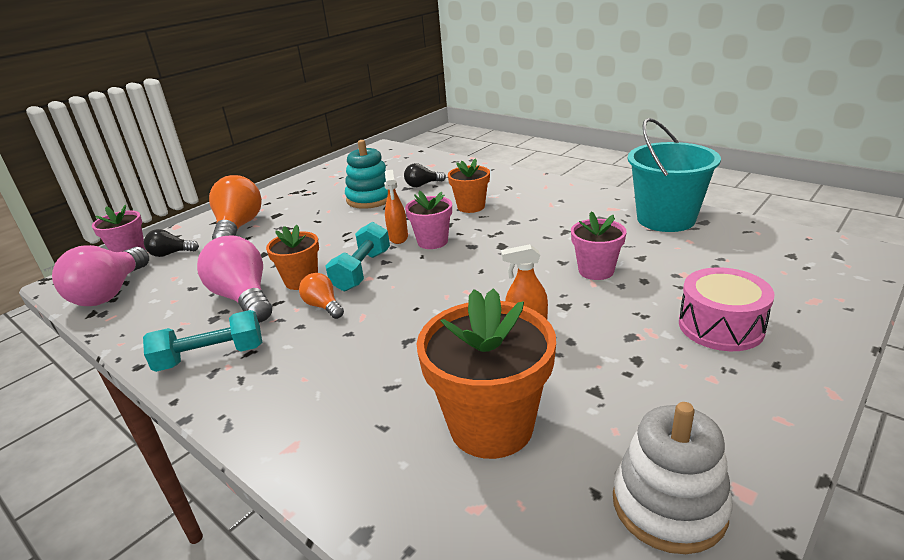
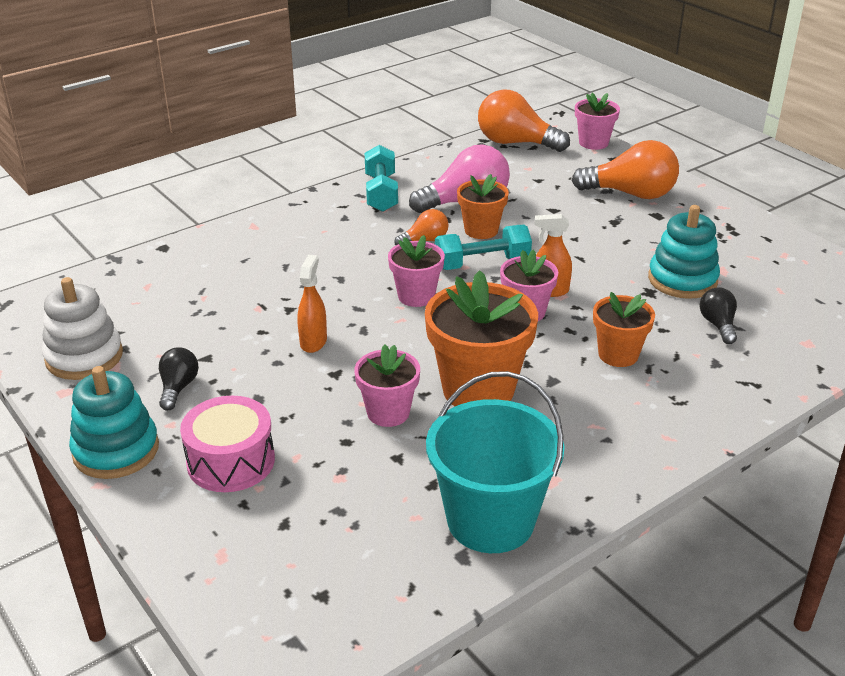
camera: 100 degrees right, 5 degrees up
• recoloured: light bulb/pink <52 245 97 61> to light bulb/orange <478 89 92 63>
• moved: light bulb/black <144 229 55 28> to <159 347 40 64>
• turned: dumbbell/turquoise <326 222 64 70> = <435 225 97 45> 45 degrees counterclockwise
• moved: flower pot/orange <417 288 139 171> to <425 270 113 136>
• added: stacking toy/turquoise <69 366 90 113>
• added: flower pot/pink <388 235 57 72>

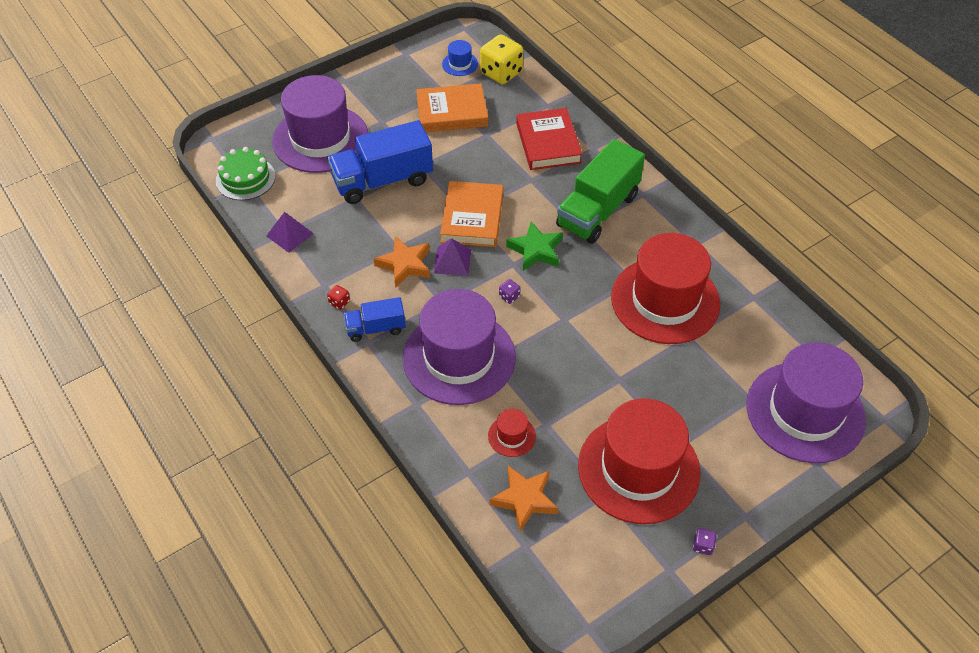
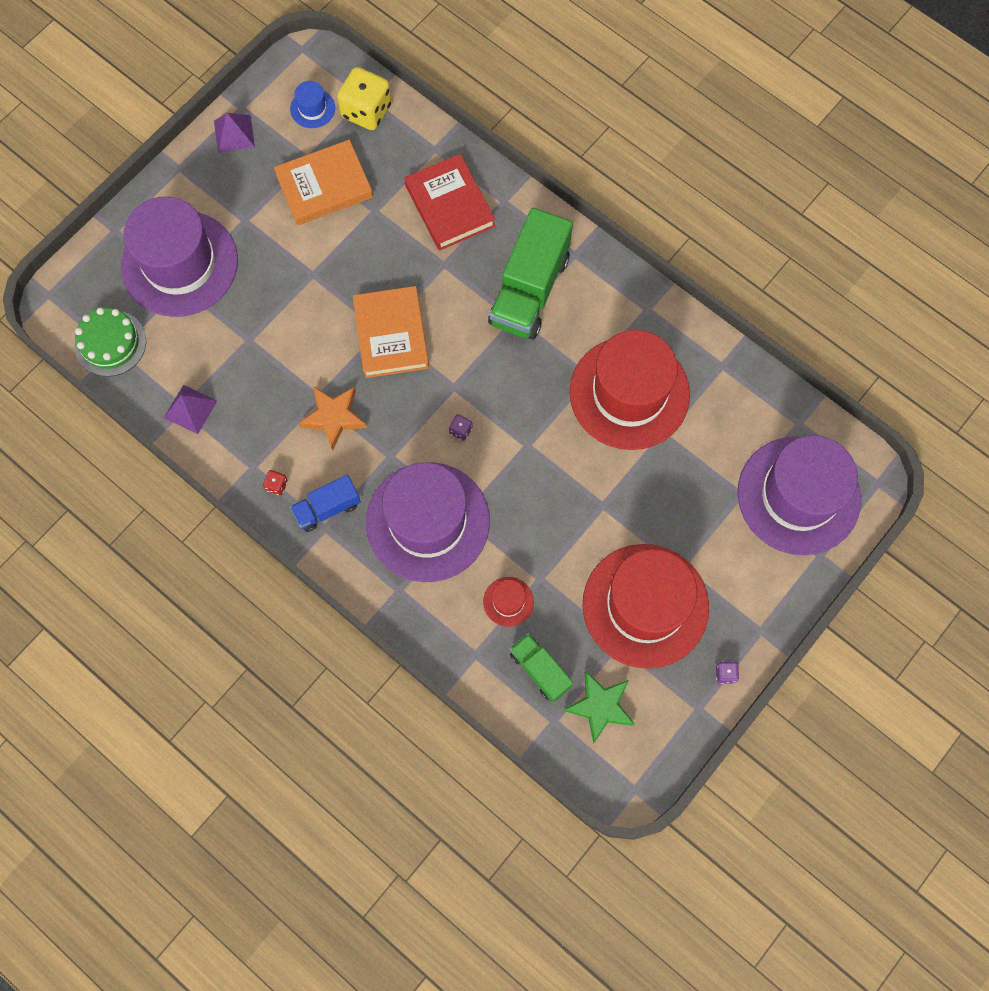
camera: 15 degrees left, 20 degrees up
• removed: truck/blue <328 120 105 84>
• moved: pyramid/purple <434 238 37 38> to <214 113 41 40>
• replaced: star/orange <489 466 69 66> to truck/green <510 633 63 69>
• moved: star/green <506 221 57 50> to <564 671 71 72>

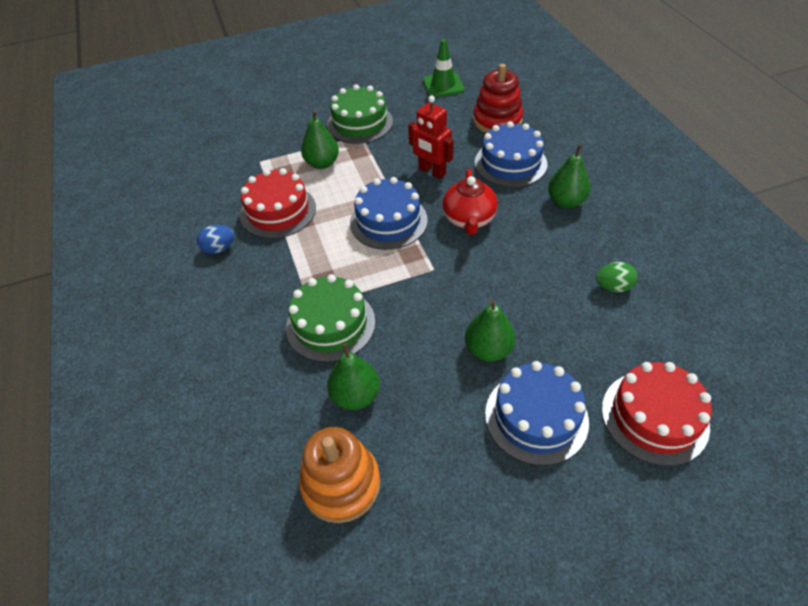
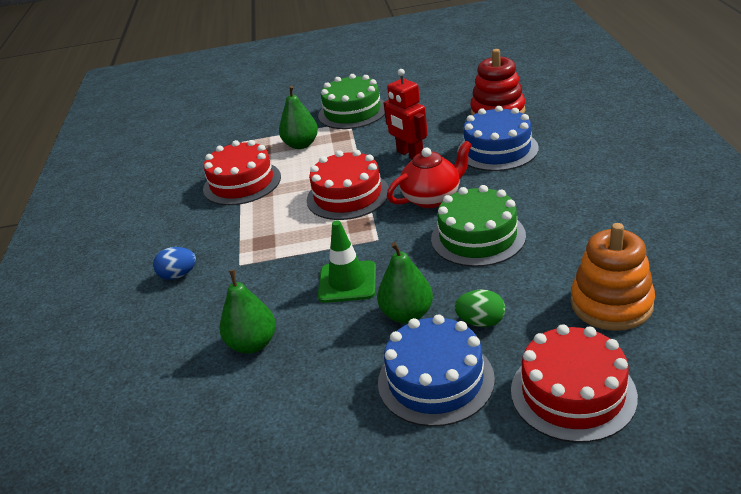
camera: 15 degrees right, 15 degrees down
• moved: egg/blue <197 225 37 29> to <153 247 43 33>
• moved: cake/green <286 274 89 88> to <431 185 95 82>
• moved: stacking toy/orange <299 427 82 96> to <571 223 84 108>
• recoloured: cake/blue <350 177 78 73> to cake/red <307 150 82 70>
• moved: traffic cone/green <423 39 41 58> to <318 220 58 83>
• turned: teapot/red <442 169 56 66> = <387 141 85 67> 135 degrees counterclockwise
• removed: pear/green <548 144 43 64>
• moved: egg/green <596 262 42 30> to <454 290 51 37>

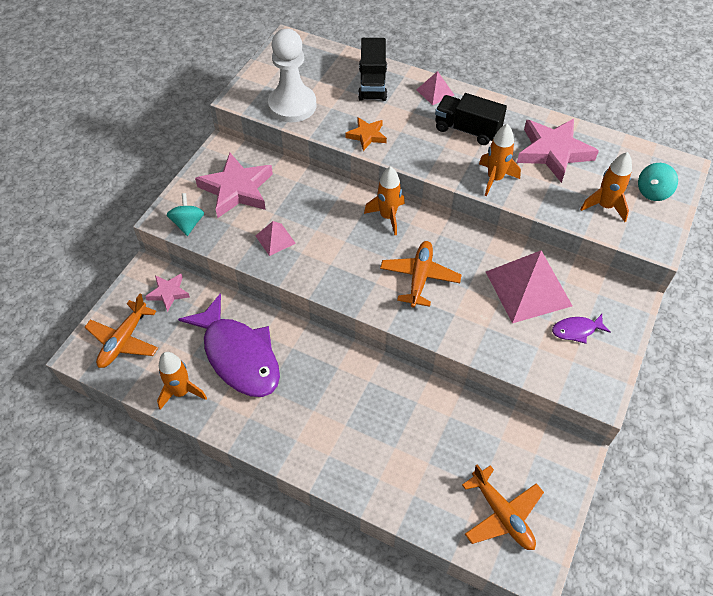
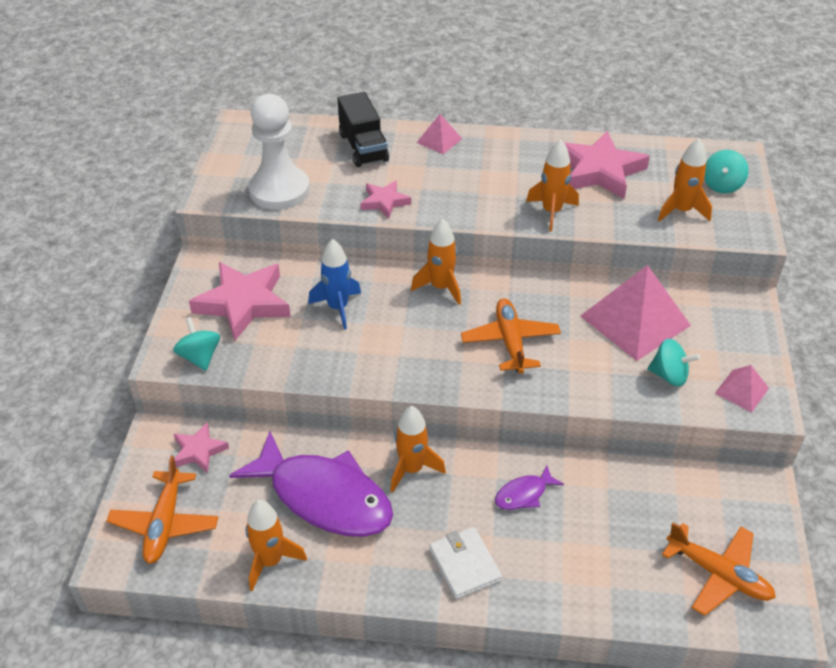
camera: 20 degrees left, 10 degrees down
• moved: pyramid/pink <256 221 40 35> to <715 365 54 48>
• recoloured: star/orange <345 117 42 34> to star/pink <360 180 51 39>
• removed: truck/black <435 93 72 52>
• moved: fish/purple <552 314 59 30> to <495 465 69 45>
• added: rocket/blue <308 239 53 91>
• added: rocket/orange <390 406 56 87>
• added: wallet/white <429 527 73 72>
• added: spinning top/turquoise <648 339 52 48>

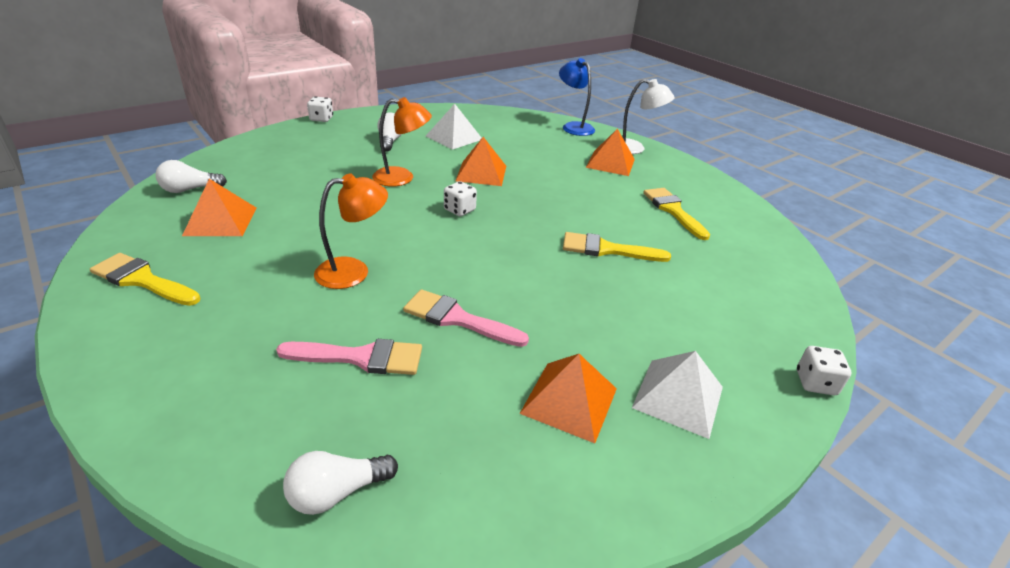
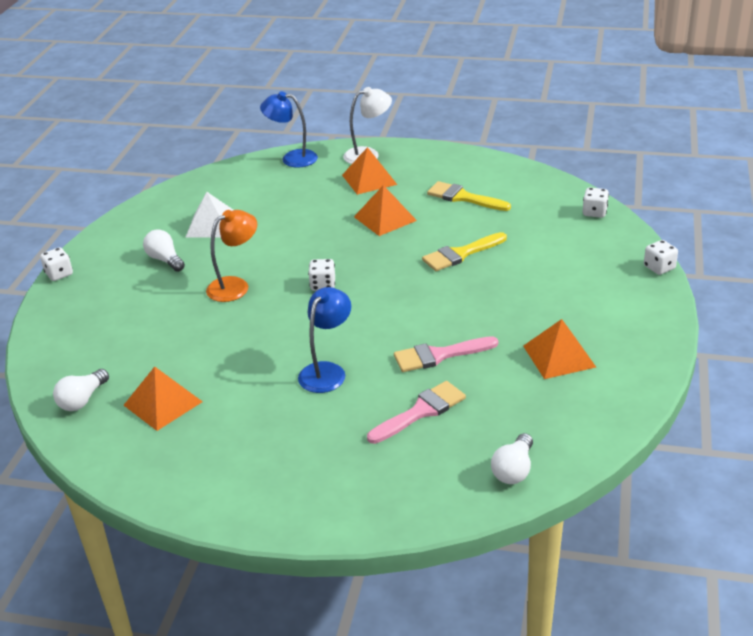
camera: 35 degrees left, 0 degrees up
• removed: brush/yellow <90 253 110 53>
• recoloured: lamp/orange <314 173 74 116> to lamp/blue <298 287 53 106>
• moved: pyramid/orange <455 137 51 49> to <354 185 63 51>
• removed: pyramid/white <632 351 91 88>
• added: dice/white <583 188 26 30>

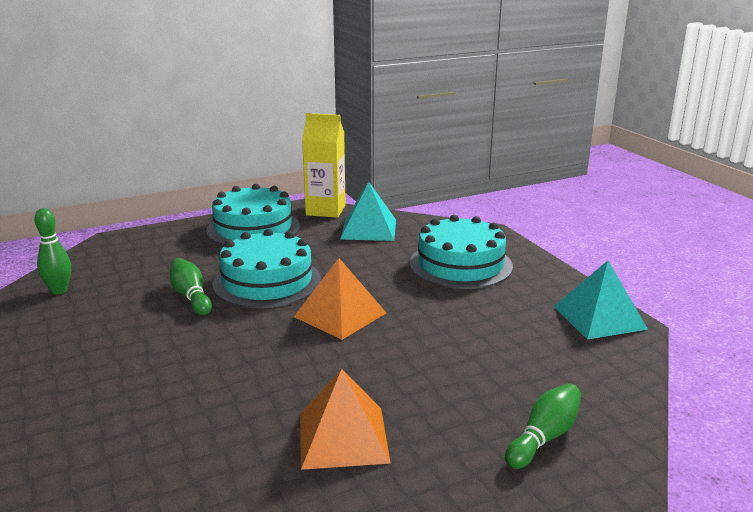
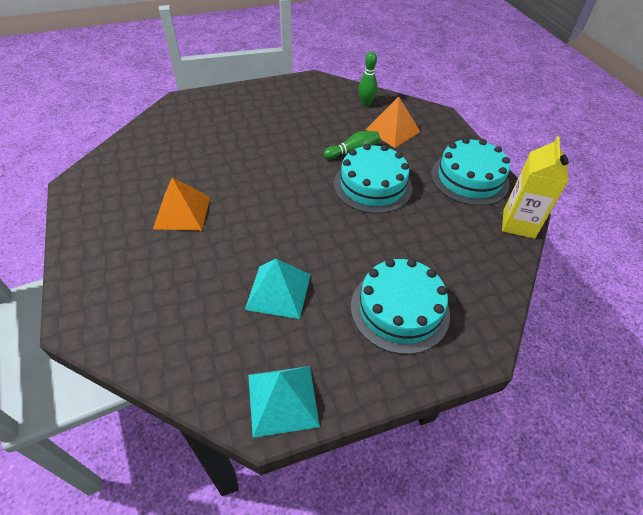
camera: 95 degrees right, 25 degrees up
• moved: pyramid/orange <294 258 92 82> to <365 97 55 51>
• moved: pyramid/turquoise <340 182 56 59> to <245 259 66 60>
• removed: bowling pin/green <505 383 76 86>

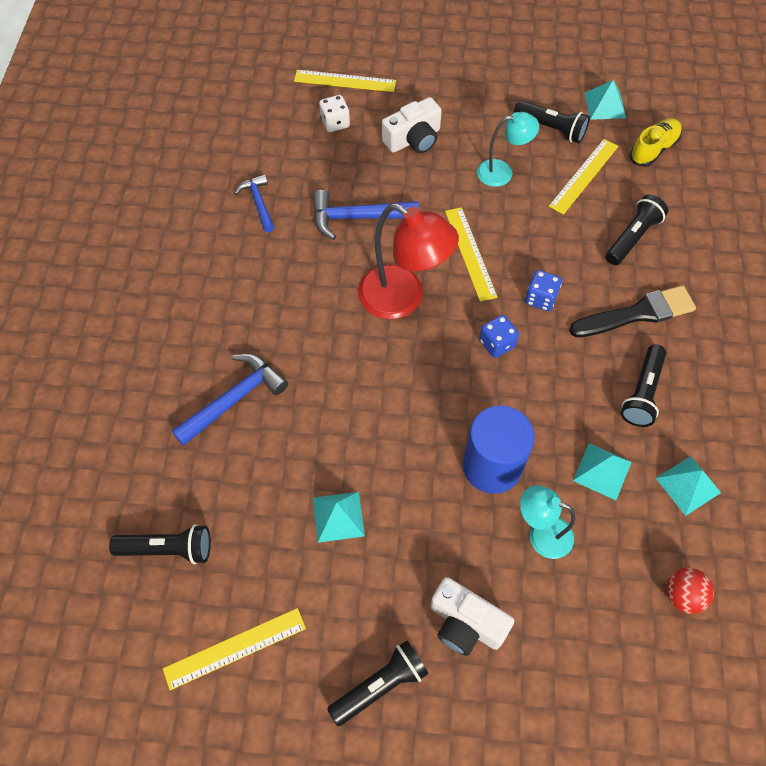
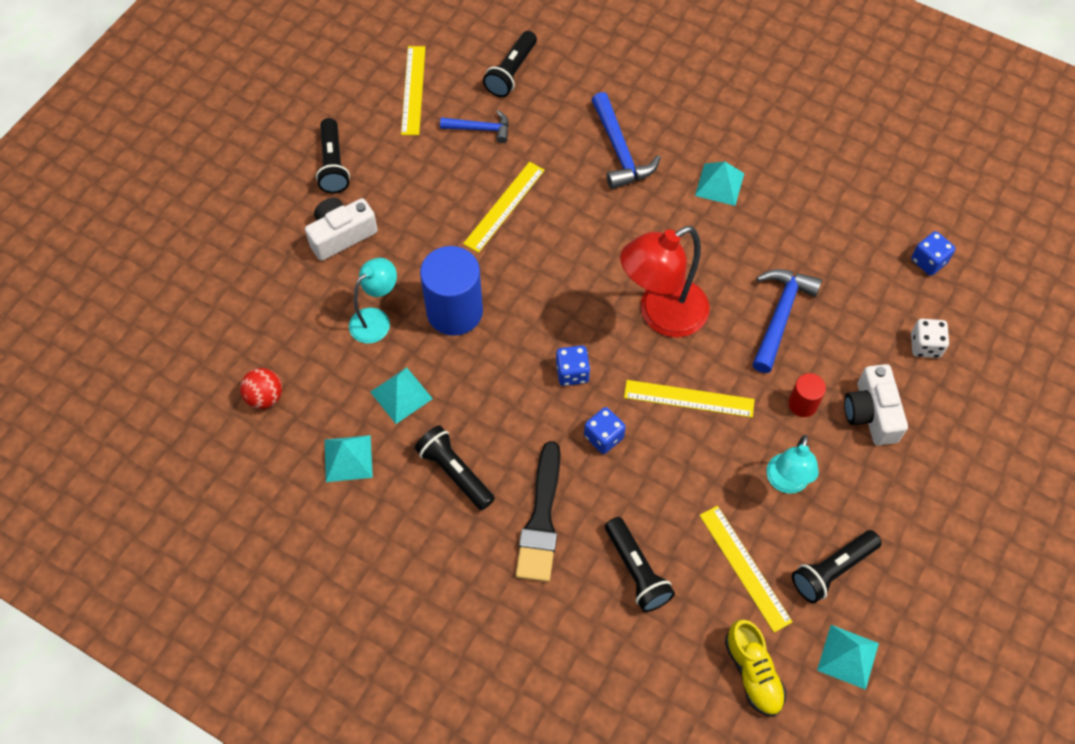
camera: 115 degrees right, 0 degrees up
• moved: hammer/blue <235 174 39 58> to <440 110 69 33>
• moved: ruler/yellow <294 70 102 22> to <463 162 82 91>
• moved: pyramid/turquoise <313 492 52 51> to <695 161 49 45>
• added: cylinder/red <788 373 38 44>
• added: dice/blue <911 231 45 45>

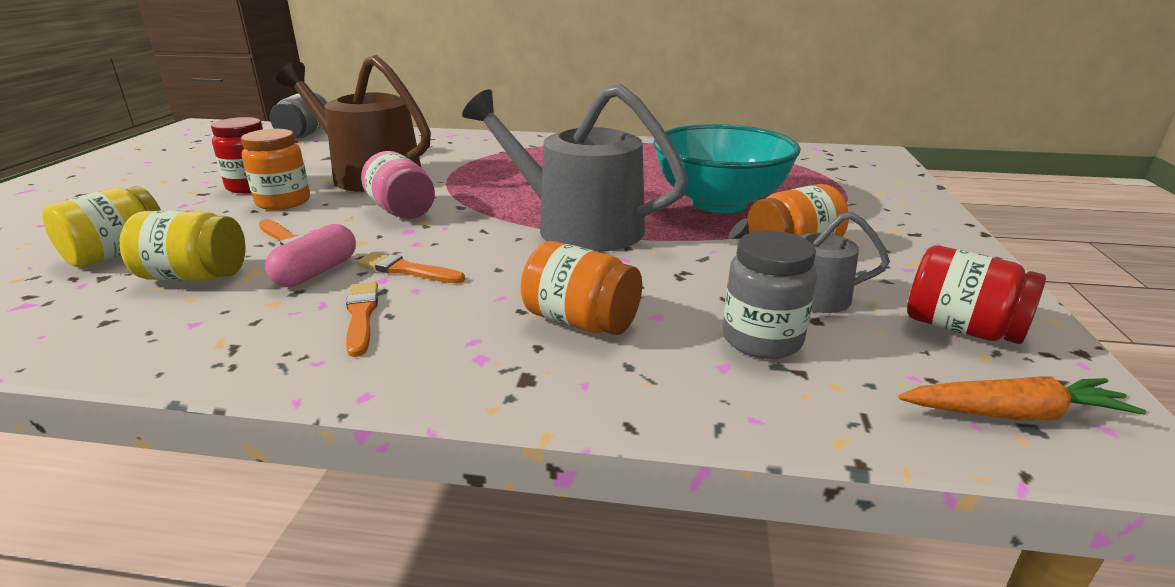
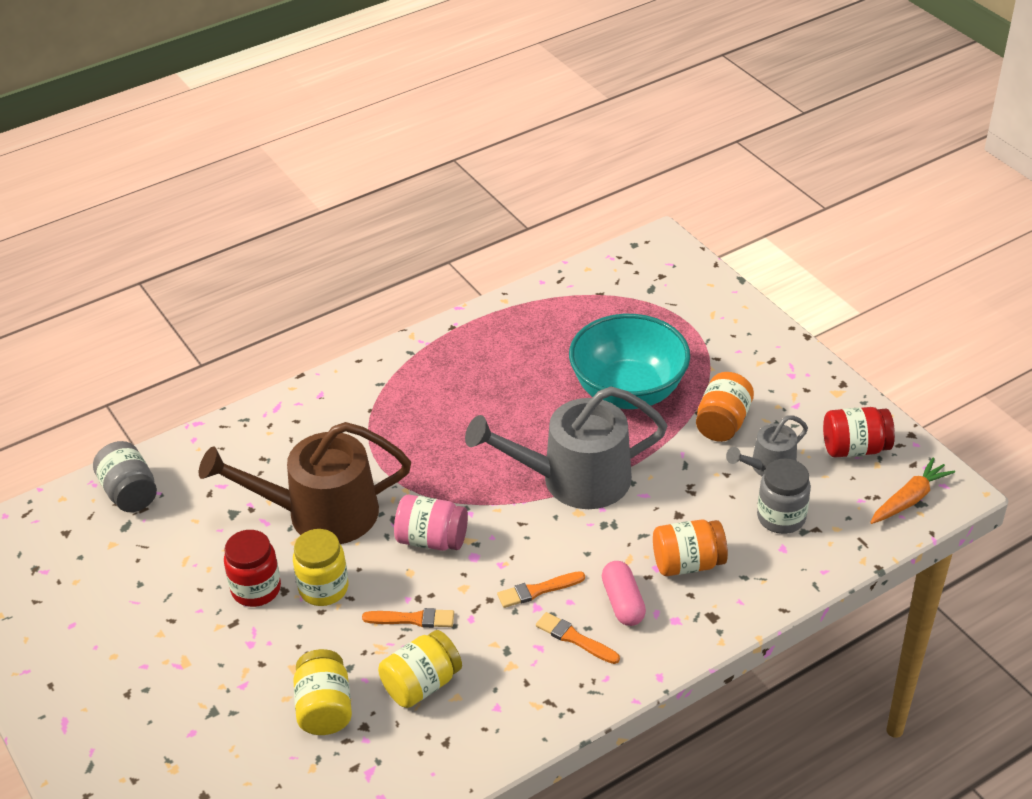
camera: 40 degrees left, 15 degrees up
• recoloured: jar/orange <241 129 69 81> to jar/yellow <293 529 55 77>
• moved: capsule/pink <265 224 91 63> to <601 561 45 65>

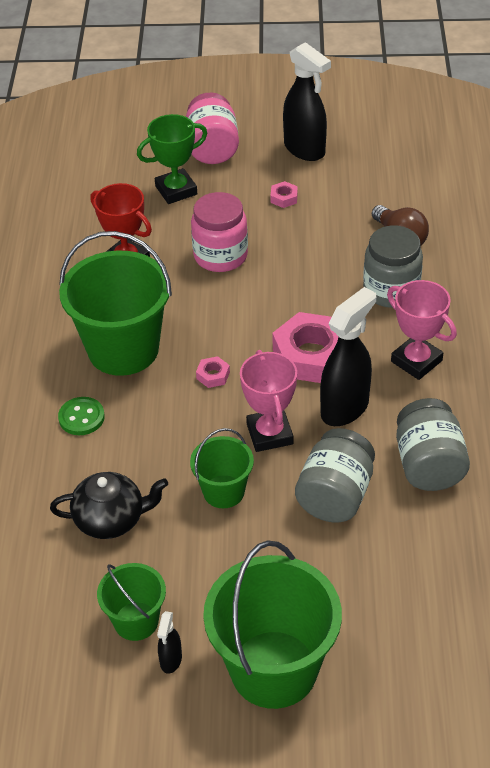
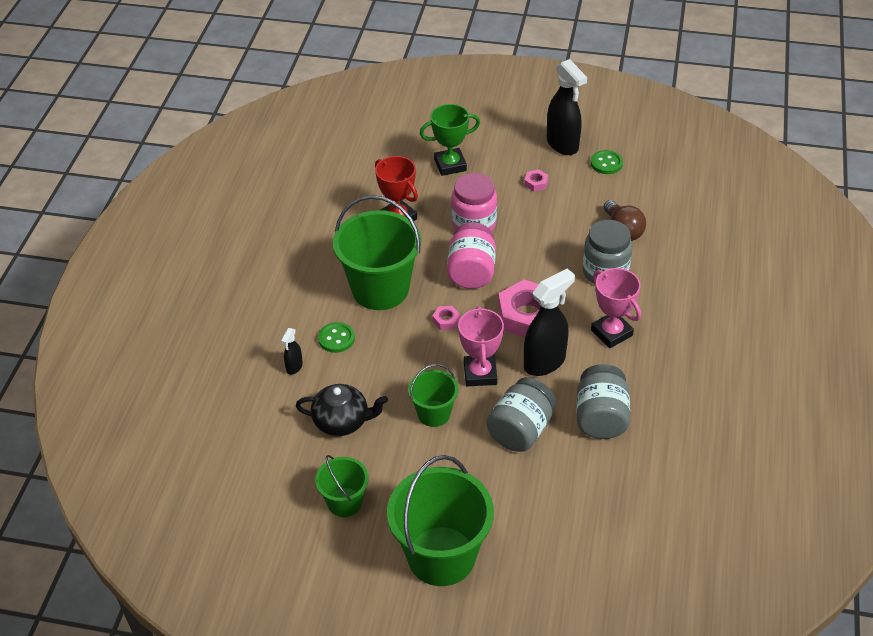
camera: 10 degrees right, 0 degrees up
• moved: spray bottle/black <157 611 25 63> to <281 328 22 47>
• moved: jar/pink <186 93 53 71> to <447 222 49 67>
• added: button/green <591 150 32 24>

